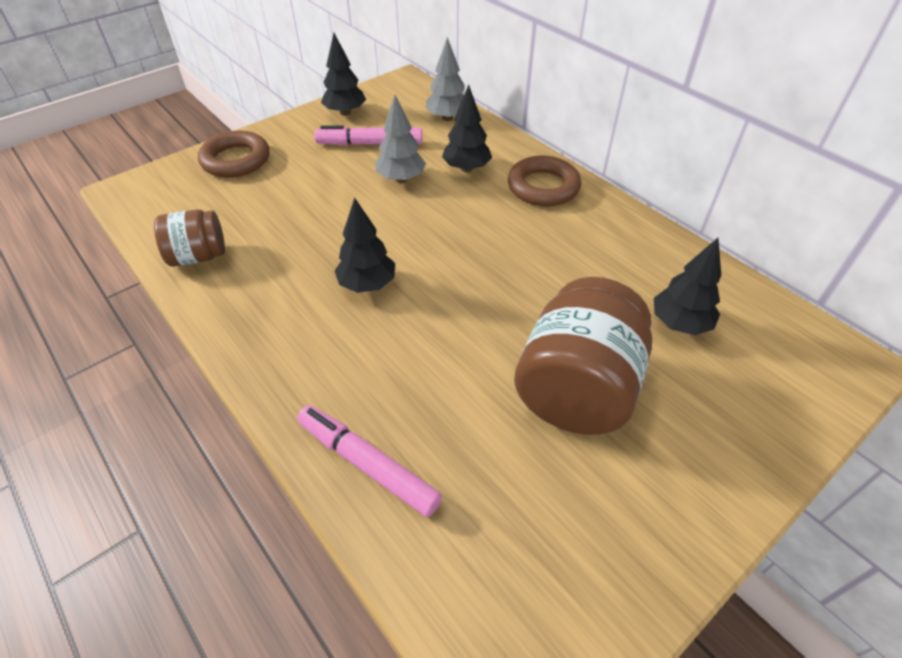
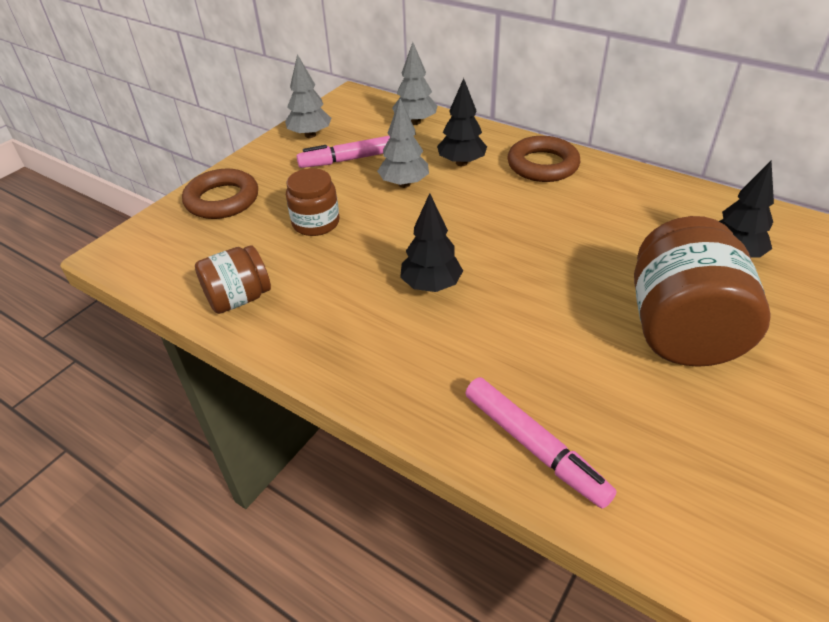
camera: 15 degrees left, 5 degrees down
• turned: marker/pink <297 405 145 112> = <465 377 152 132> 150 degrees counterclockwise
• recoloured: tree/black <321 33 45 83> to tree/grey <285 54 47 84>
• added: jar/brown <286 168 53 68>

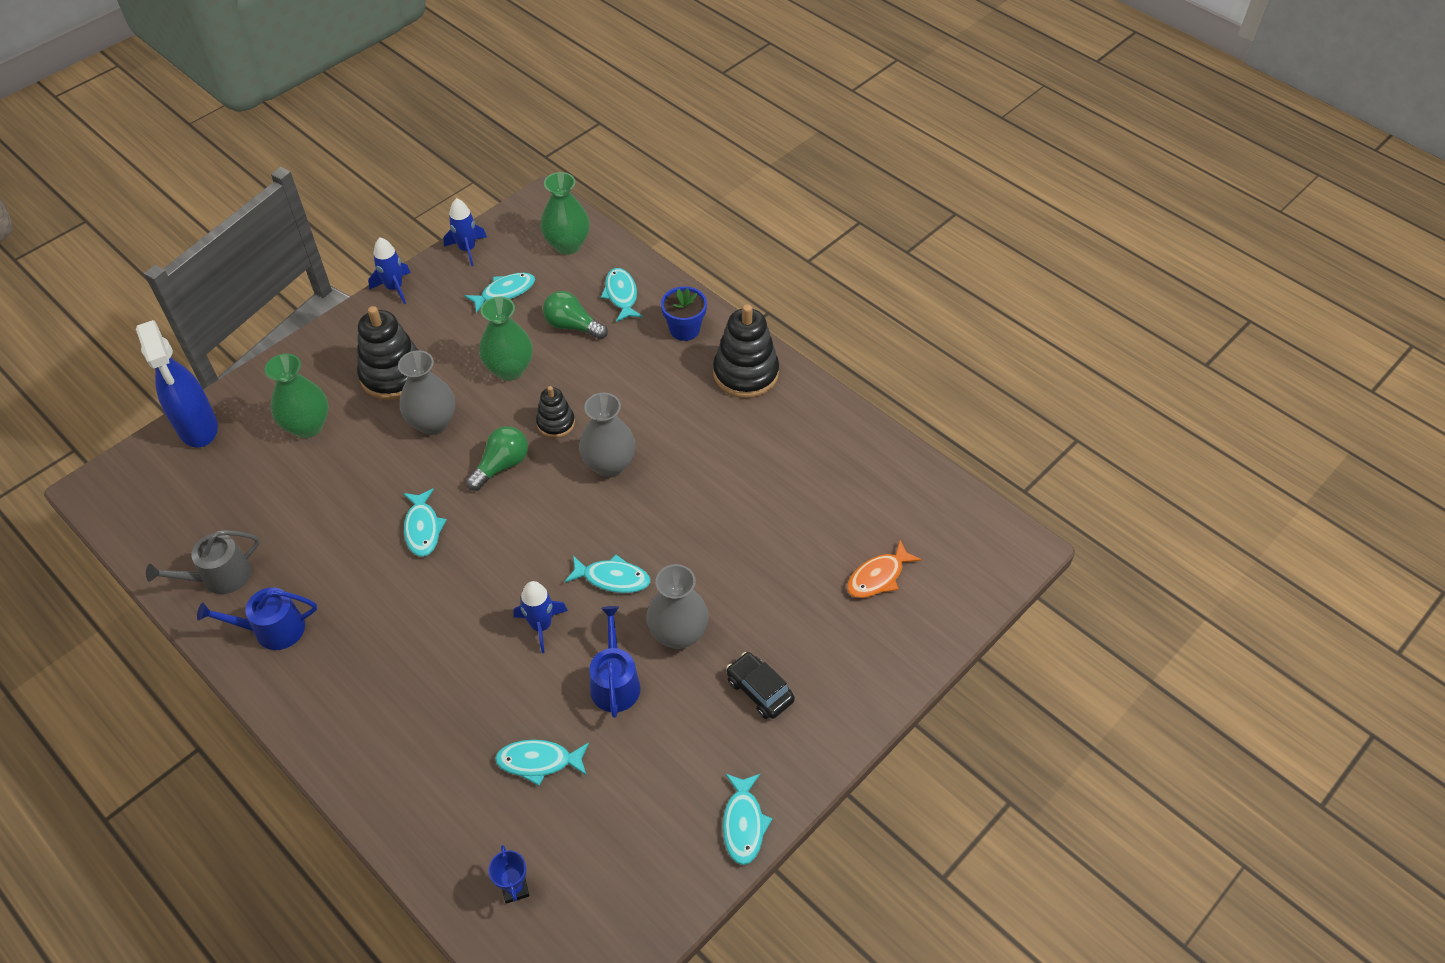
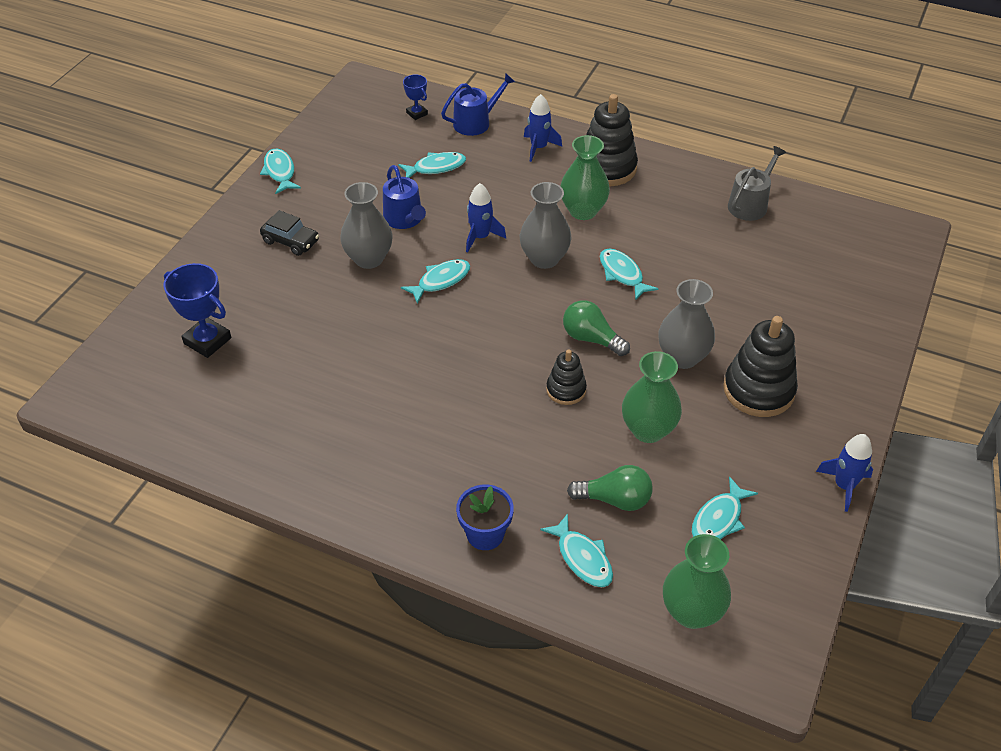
camera: 160 degrees right, 5 degrees down
• removed: spray bottle/blue <136 320 82 127>
• moved: watering can/blue <197 587 120 63> to <441 73 74 63>
• moved: vase/green <265 354 63 84> to <560 135 50 85>
• moved: rocket/blue <443 198 44 68> to <524 94 38 68>
• turned: light bulb/green <466 426 62 65> = <563 300 67 56> 105 degrees clockwise
• turned: fish/turquoise <565 555 85 38> = <401 259 69 45> 150 degrees clockwise
• moved: vase/grey <579 393 57 84> to <520 182 52 87>
• moved: stacking toy/black <713 304 66 94> to <586 94 52 92>
• replaced: fish/orange <847 540 75 58> to trophy/blue <164 263 67 95>

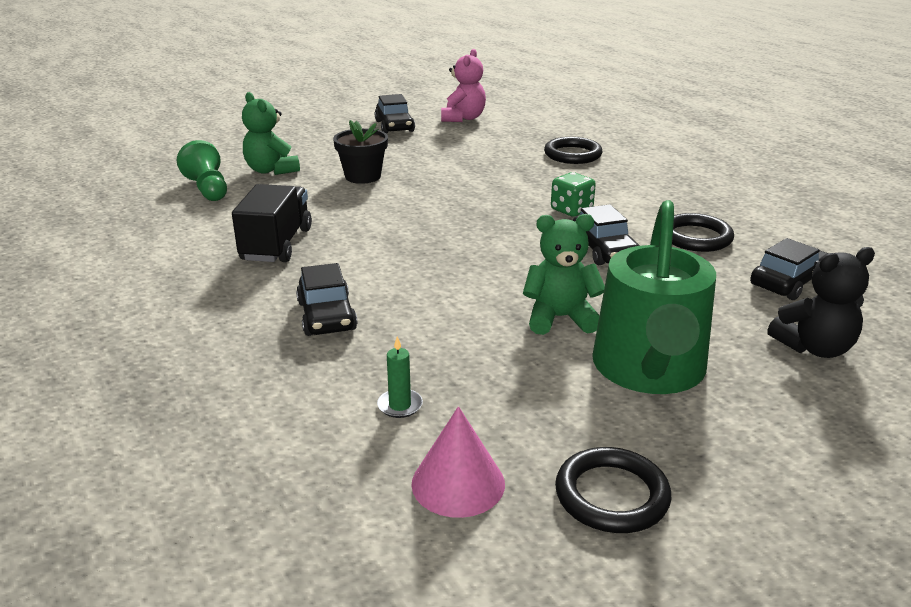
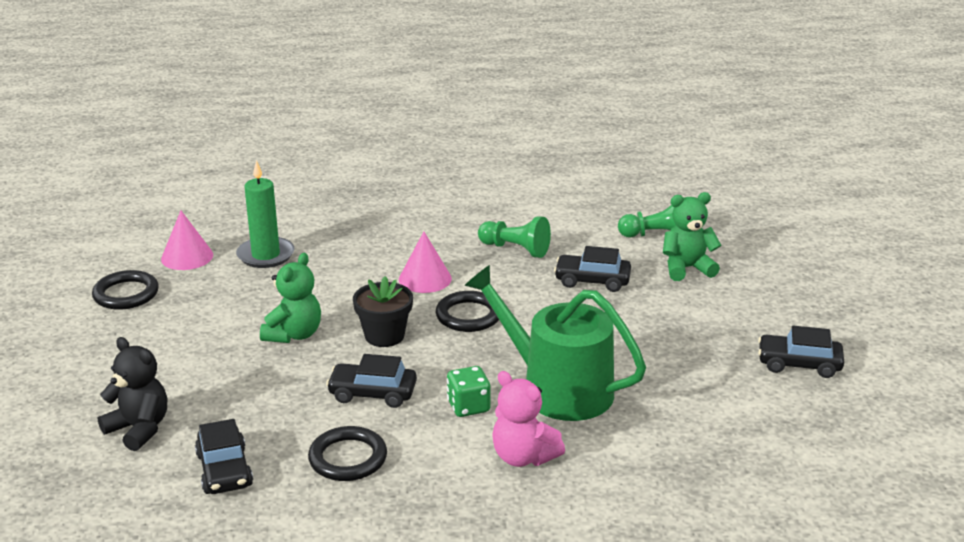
camera: 115 degrees right, 0 degrees up
• replaced: truck/black <232 184 80 78> to pawn/green <478 216 73 42>
• moved: car/black <296 263 61 73> to <554 246 77 46>
• moved: flower pot/black <333 120 55 64> to <353 276 60 71>
• resized: candle/green <377 336 46 82> = <236 160 59 108> x2.05
• moved: teddy bear/pink <441 49 45 73> to <492 371 73 96>
• moved: ring/black <544 137 58 27> to <436 291 63 41>
• moved: watering can/green <592 200 124 194> to <464 265 182 156>
• turned: teddy bear/black <767 247 108 111> = <98 337 69 114> 120 degrees clockwise
• added: cone/pink <399 232 53 61>

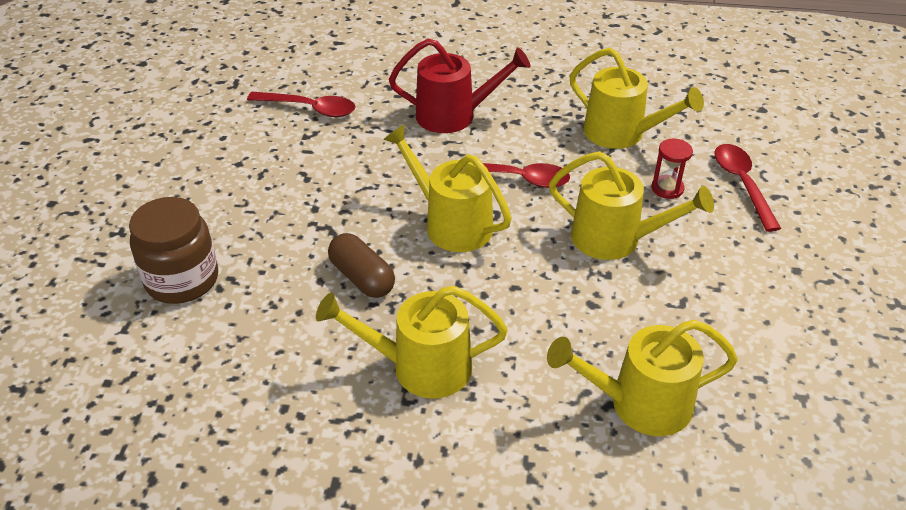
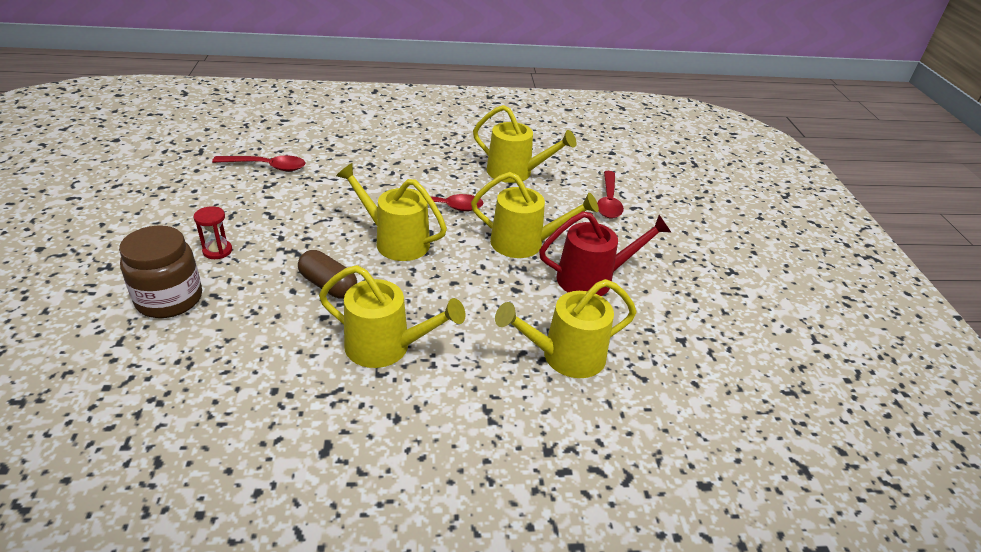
camera: 15 degrees left, 5 degrees down
• turned: watering can/yellow <316 286 192 113> = <319 265 147 103> 150 degrees counterclockwise
• moved: watering can/red <389 39 141 94> to <539 211 132 85>
• moved: hourglass/red <652 139 41 60> to <194 206 38 53>
• turned: spoon/red <715 144 66 88> = <597 171 27 47> 150 degrees counterclockwise

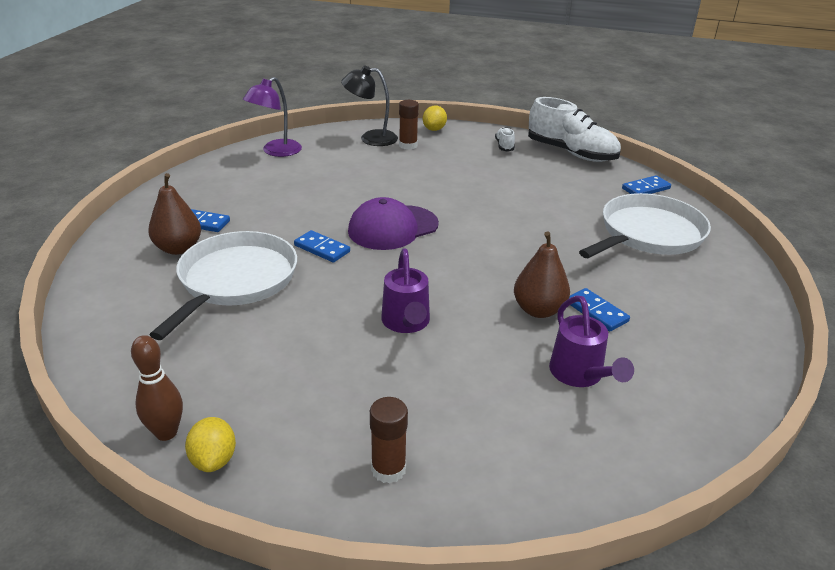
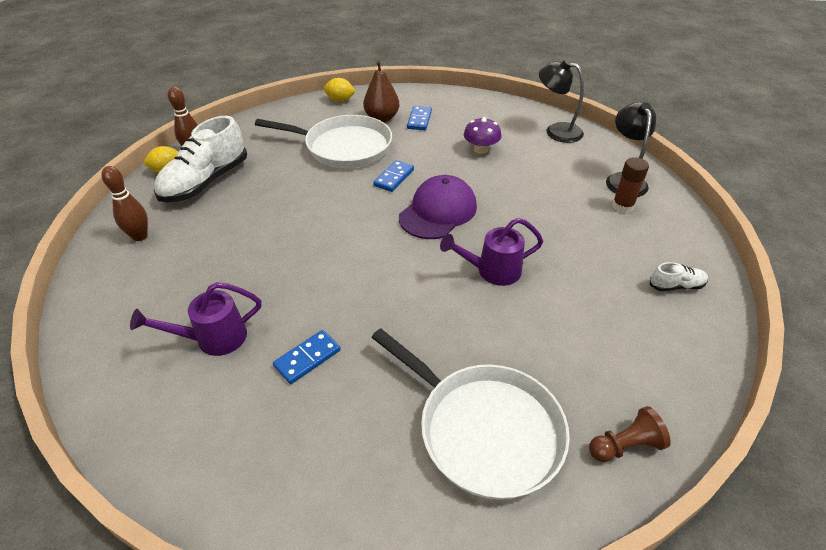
camera: 85 degrees right, 10 degrees up
• recoloured: lamp/purple <243 77 59 80> to lamp/black <539 59 45 84>
• turned: cap/purple <348 197 91 53> = <399 175 78 64> 75 degrees clockwise
• replaced: glue stick/brown <370 397 38 86> to bowling pin/brown <101 166 47 75>
• moved: watering can/purple <381 248 49 85> to <440 218 103 68>
• moved: lemon/yellow <423 106 24 25> to <324 78 32 24>
• removed: pear/brown <514 231 56 87>
• moved: shoe/white <528 97 93 65> to <154 116 93 86>
• replaced: domino/blue <622 175 49 19> to pawn/brown <589 406 82 56>
• added: mushroom/purple <464 117 37 37>

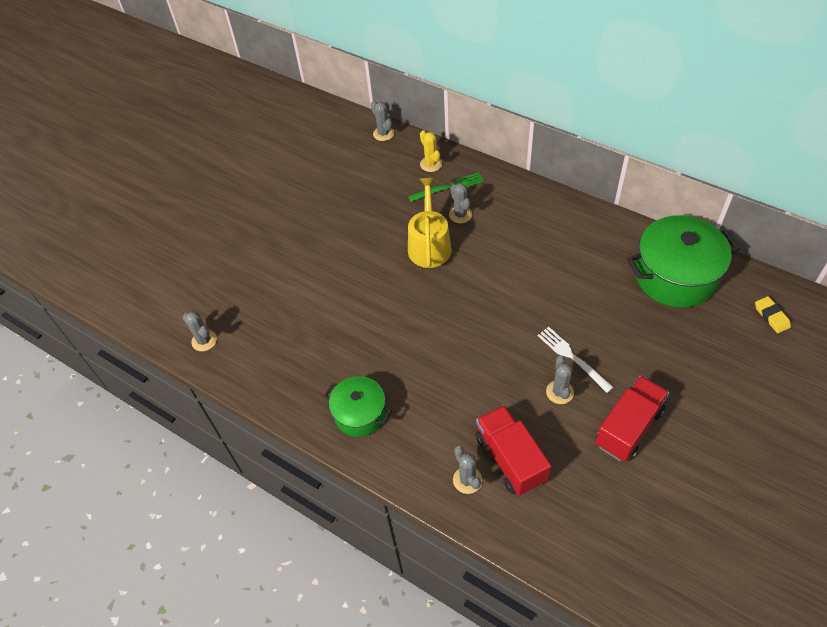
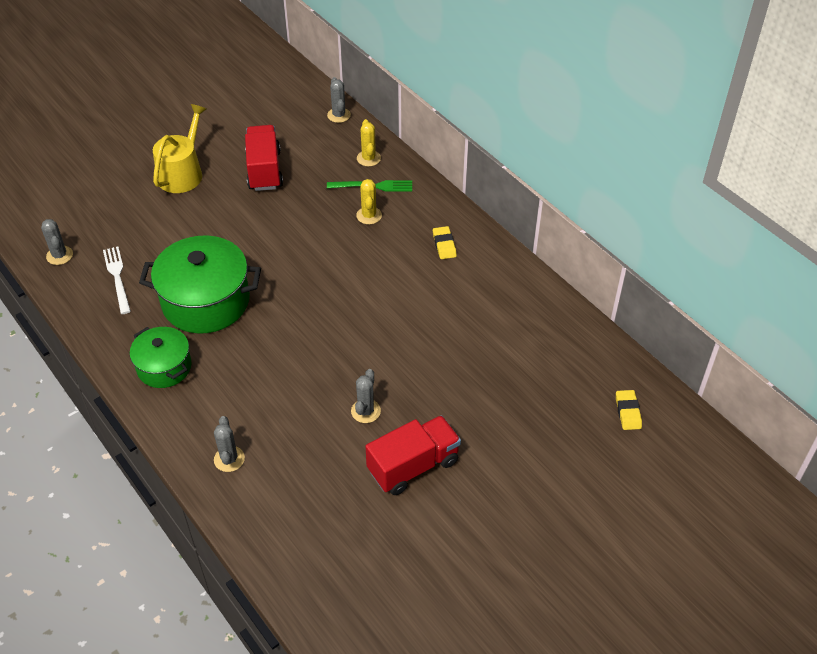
camera: 15 degrees right, 5 degrees down
• moved: watering can/yellow <408 178 44 90> to <153 104 53 89>
• recoloured: cactus/grey <449 183 23 40> to cactus/yellow <356 179 26 45>
• moved: truck/red <476 405 75 91> to <245 125 38 66>
• moved: fork/white <537 327 77 66> to <103 247 28 67>
• moved: pot/green <627 215 113 93> to <139 236 122 98>
• added: eraser/yellow <433 226 24 33>

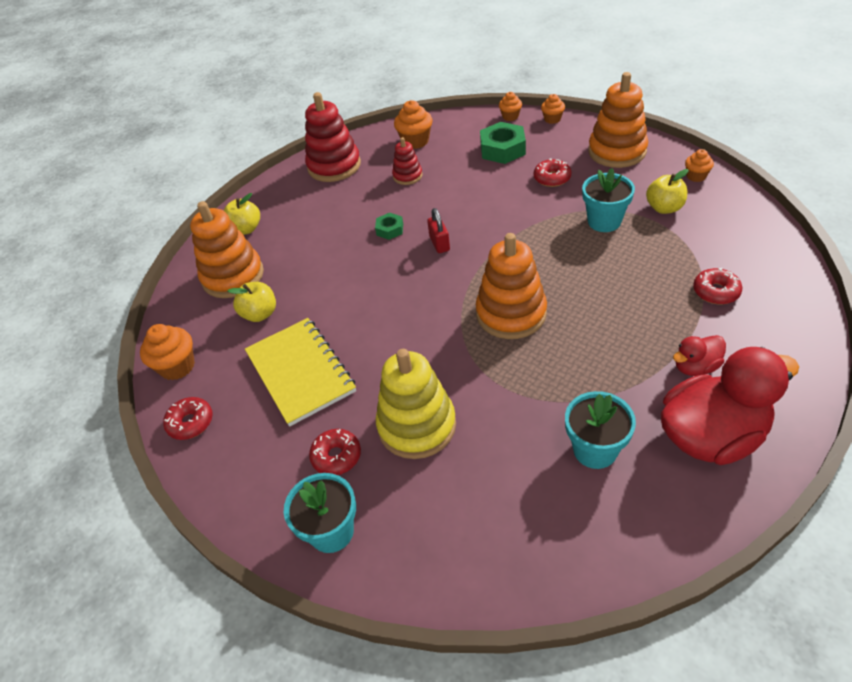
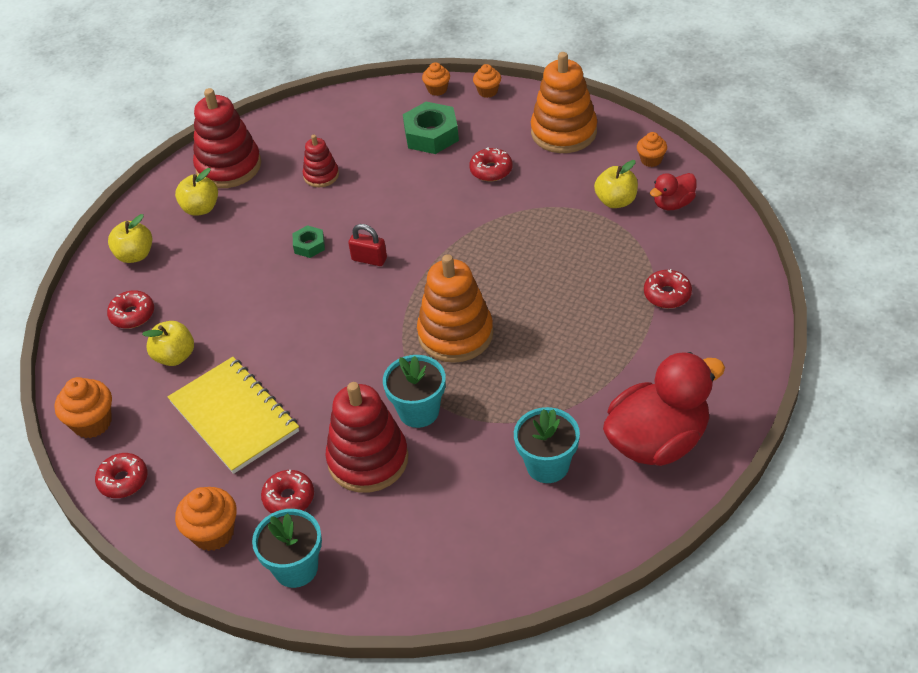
camera: 10 degrees left, 0 degrees up
• replaced: stacking toy/orange <190 201 74 97> to donut/red <107 290 47 39>
• recoloured: stacking toy/yellow <376 349 80 110> to stacking toy/red <325 382 83 111>
• moved: cupcake/orange <394 100 39 49> to <175 487 62 64>
• turned: padlock/red <427 208 23 45> = <348 224 39 42> 45 degrees counterclockwise
• moved: flower pot/turquoise <582 168 53 64> to <383 355 62 73>
• moved: duck/red <673 335 53 41> to <650 173 47 37>
• added: apple/yellow <175 168 43 48>

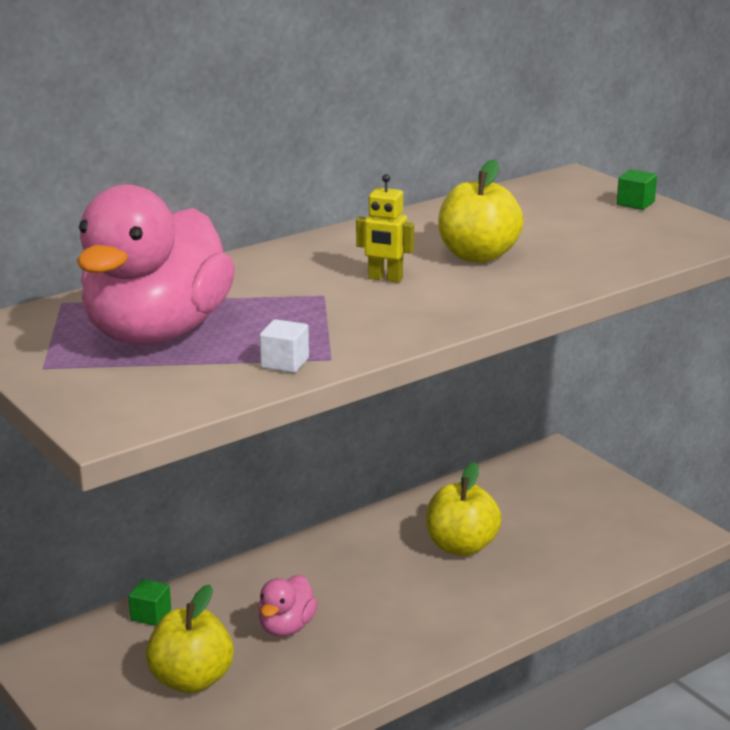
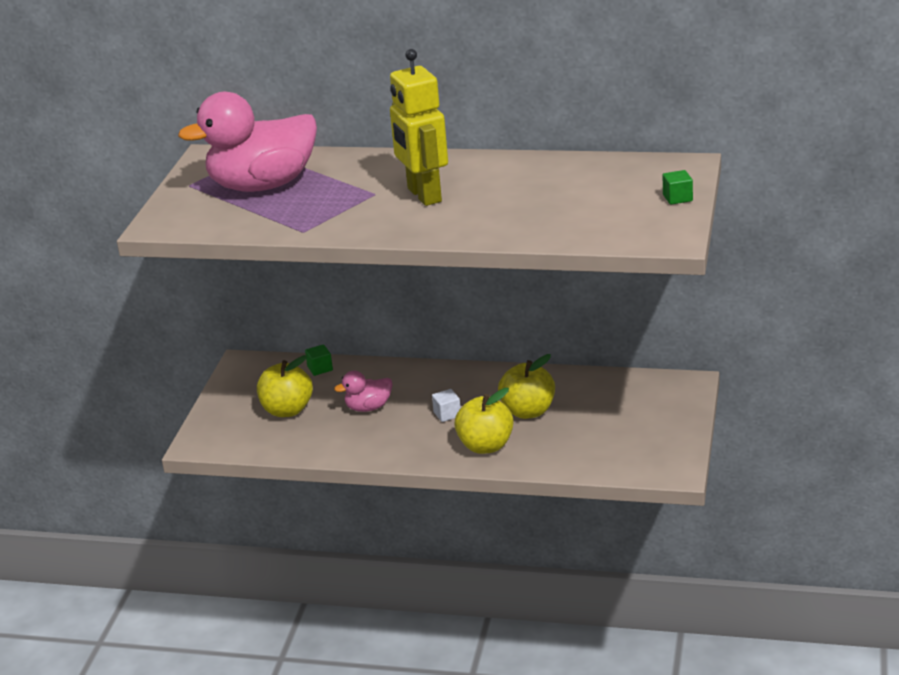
camera: 50 degrees right, 5 degrees up
• moved: cube/white <260 319 49 54> to <432 389 29 33>
• resized: robot/yellow <356 174 58 109> = <390 49 58 157> x2.02
• moved: apple/yellow <438 159 86 104> to <454 388 59 66>

